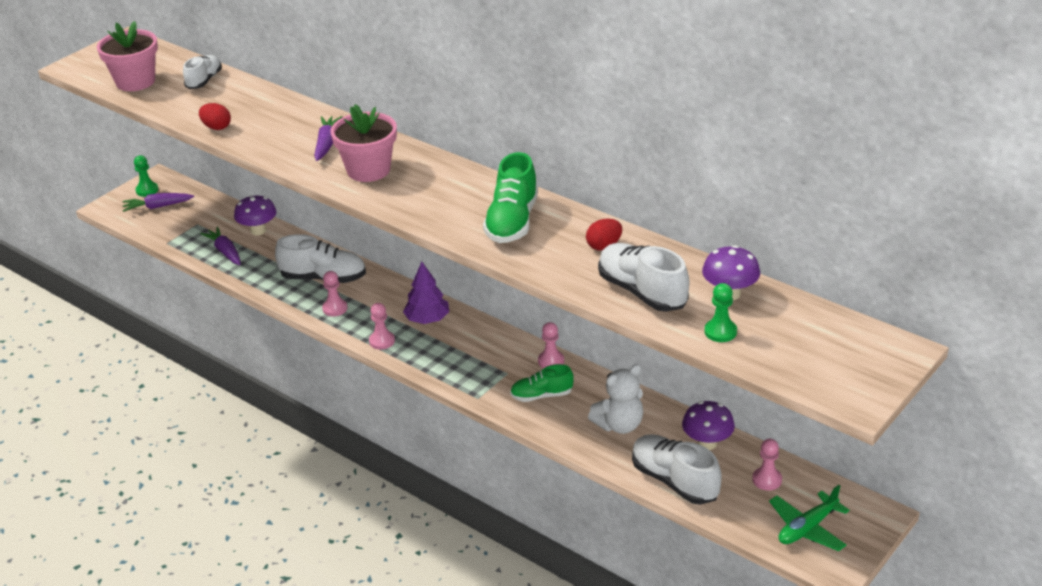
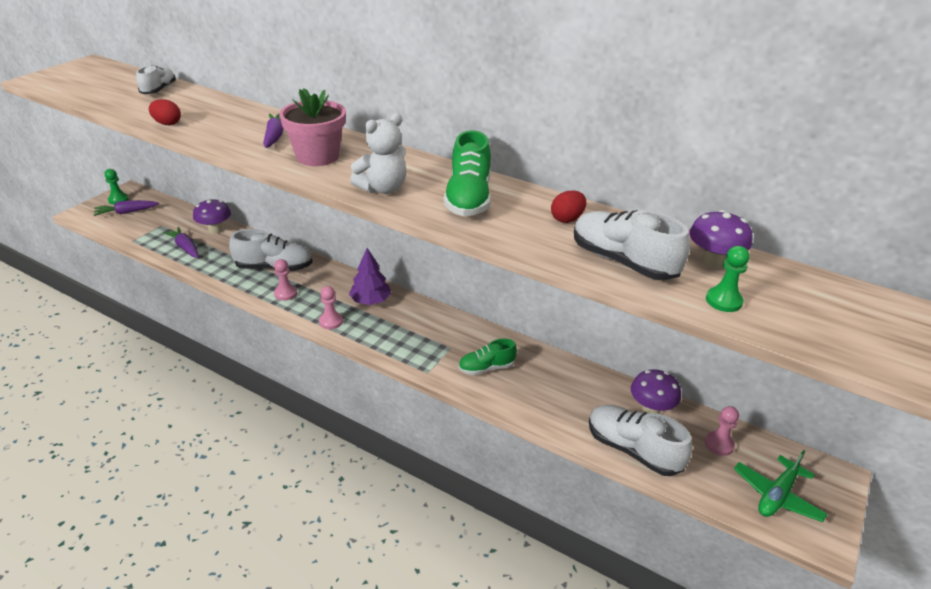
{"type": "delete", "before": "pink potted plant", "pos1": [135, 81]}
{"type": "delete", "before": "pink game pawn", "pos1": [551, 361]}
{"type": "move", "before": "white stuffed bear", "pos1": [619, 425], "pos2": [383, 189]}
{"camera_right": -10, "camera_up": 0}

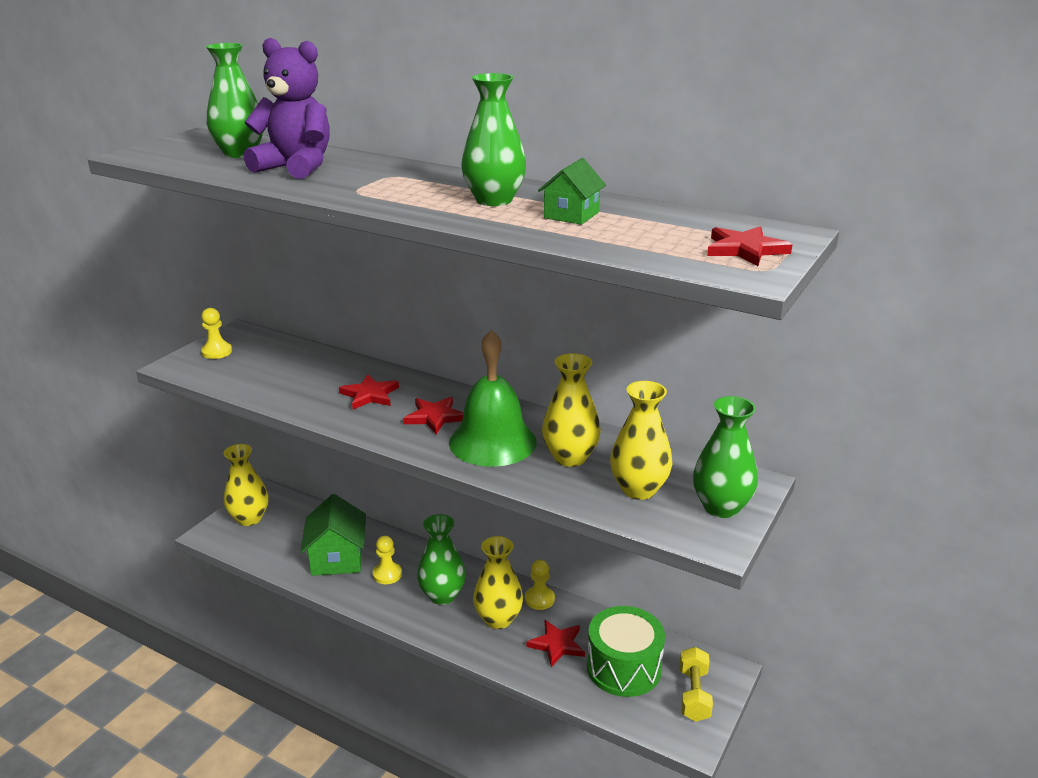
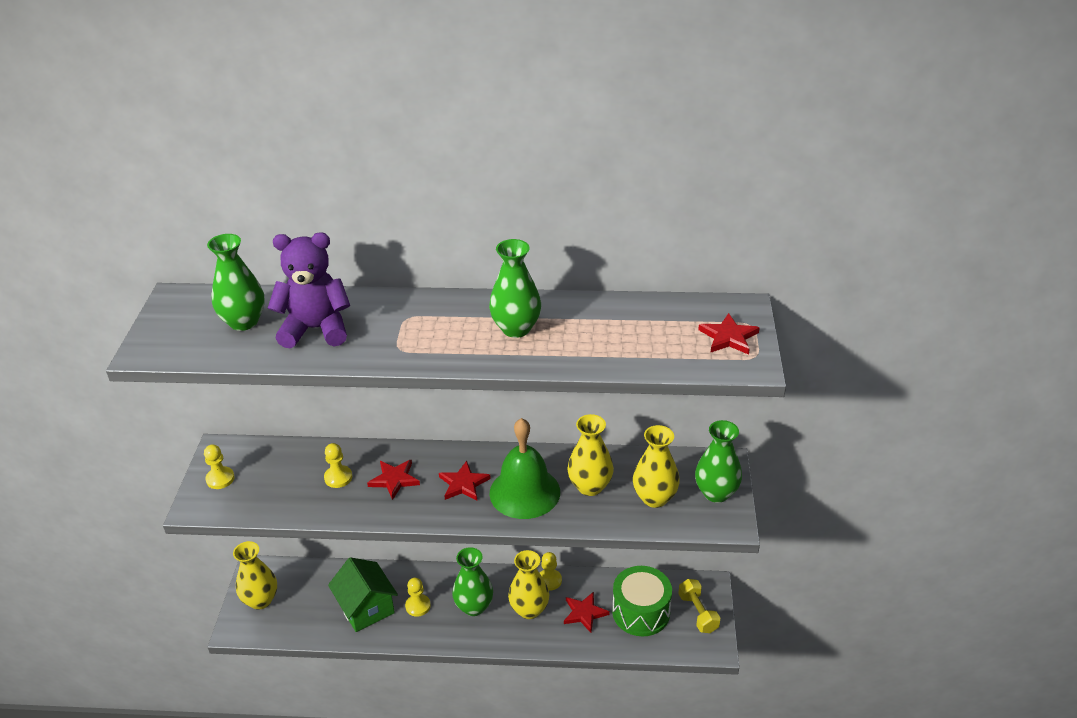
{"type": "delete", "before": "green cottage", "pos1": [571, 215]}
{"type": "insert", "after": "golden game pawn", "pos2": [338, 477]}
{"camera_right": -25, "camera_up": 10}

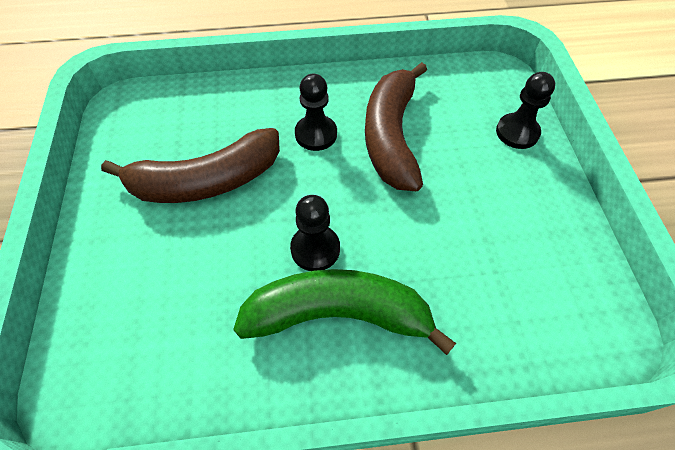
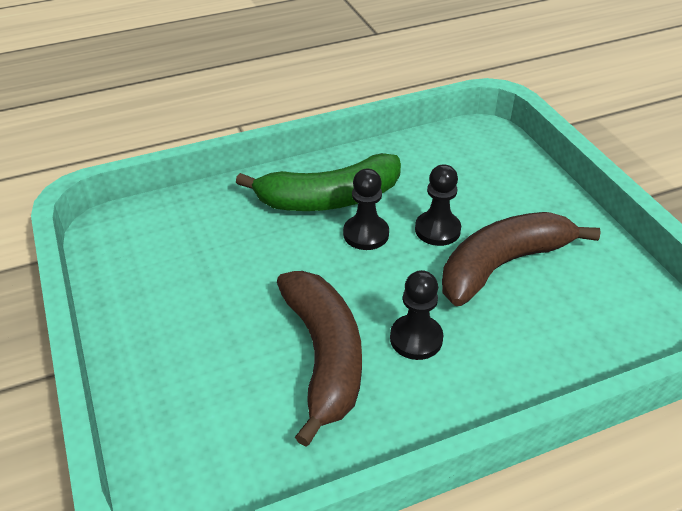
{"type": "move", "before": "black game pawn", "pos1": [517, 132], "pos2": [437, 230]}
{"camera_right": 165, "camera_up": -15}

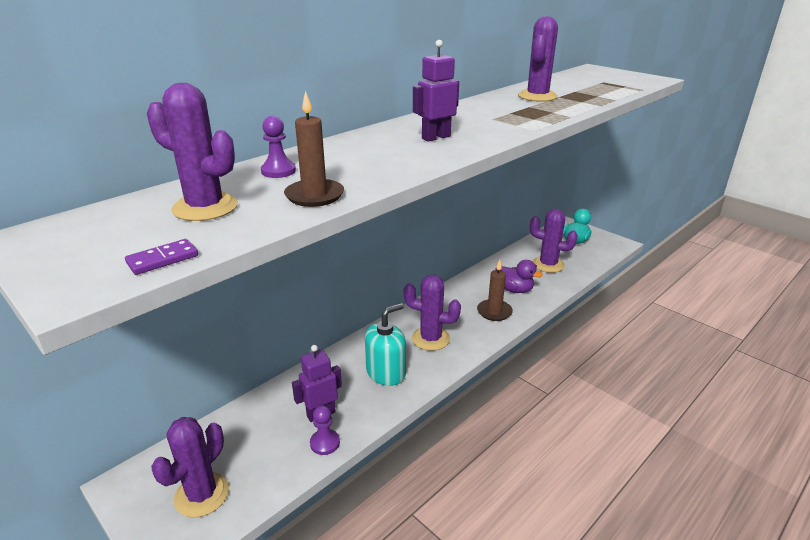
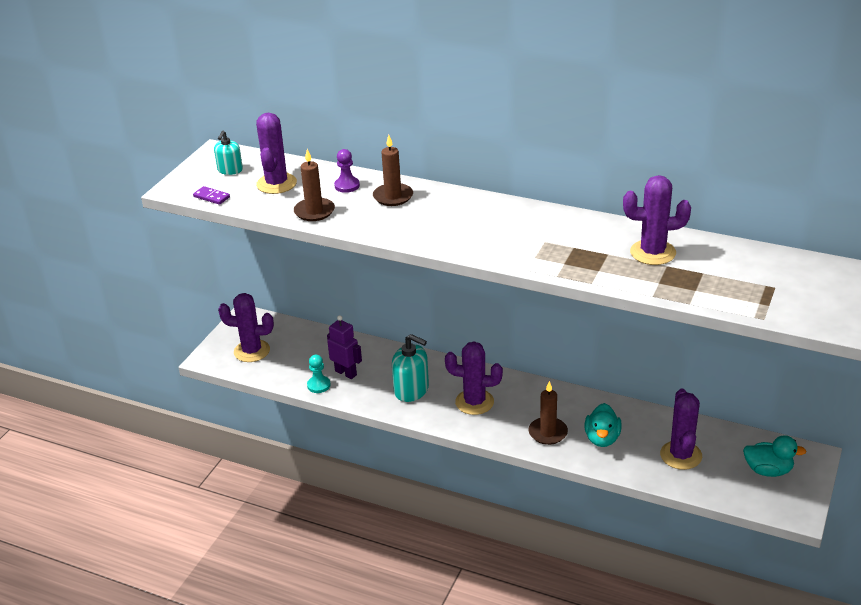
{"type": "delete", "before": "royal purple robot", "pos1": [436, 137]}
{"type": "recolor", "before": "royal purple rubber duck", "after": "teal rubber duck", "pos1": [514, 290], "pos2": [602, 438]}
{"type": "rotate", "before": "royal purple prickly plant", "pos1": [430, 339], "pos2": [474, 402], "turn": -75}
{"type": "recolor", "before": "royal purple game pawn", "after": "teal game pawn", "pos1": [325, 443], "pos2": [318, 385]}
{"type": "insert", "after": "teal pump bottle", "pos2": [230, 170]}
{"type": "insert", "after": "russet candle", "pos2": [393, 196]}
{"camera_right": 70, "camera_up": 5}

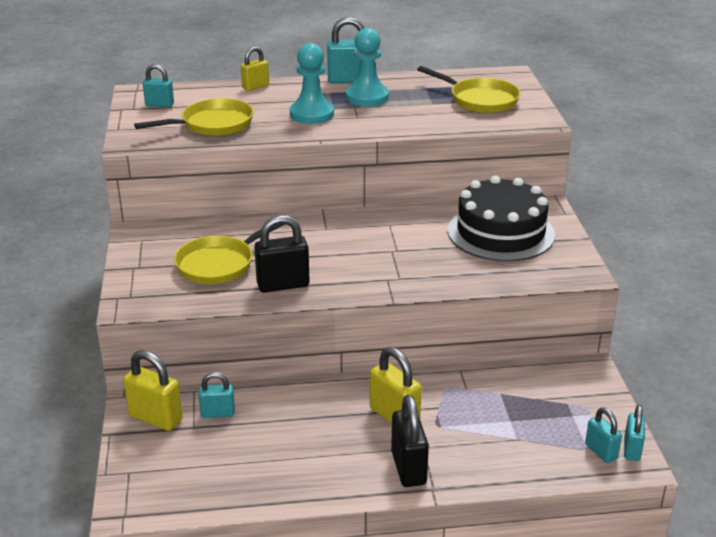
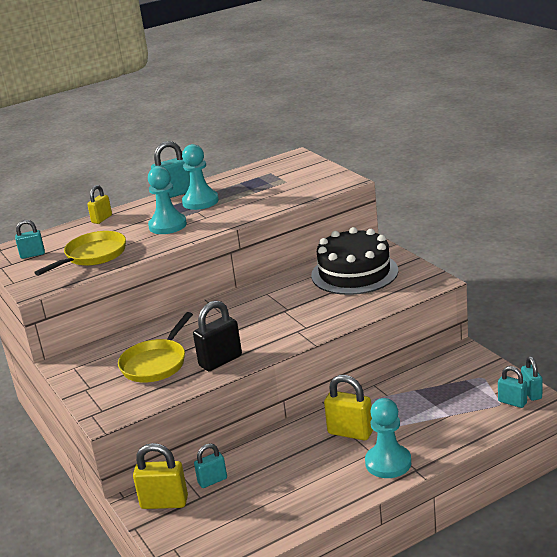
{"type": "delete", "before": "golden frying pan", "pos1": [480, 100]}
{"type": "replace", "before": "black padlock", "after": "teal game pawn", "pos1": [408, 468], "pos2": [388, 463]}
{"camera_right": -20, "camera_up": -5}

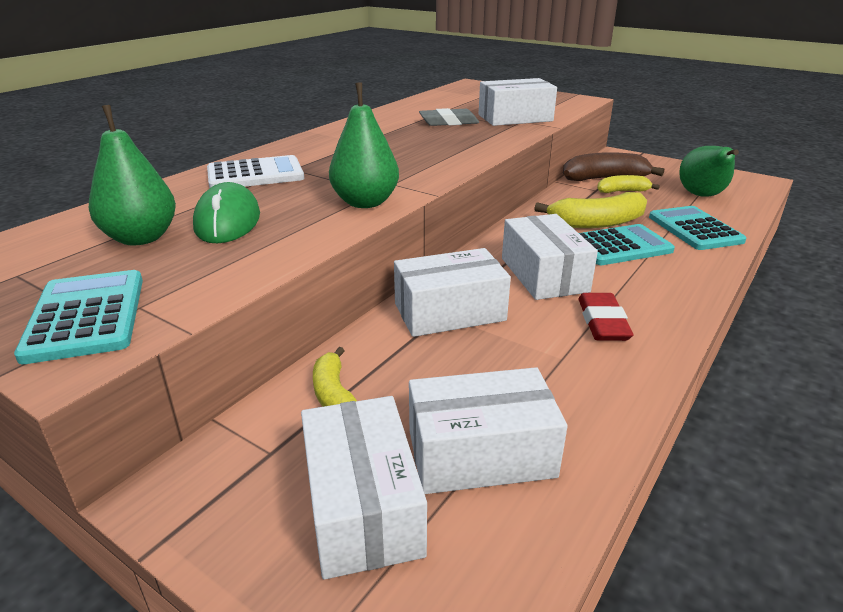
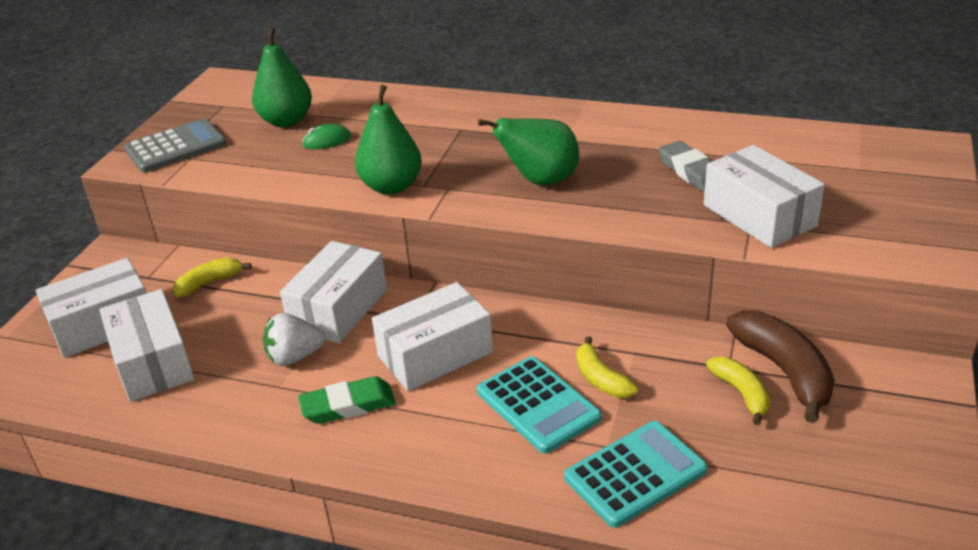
{"type": "move", "before": "green toy pear", "pos1": [702, 196], "pos2": [540, 181]}
{"type": "delete", "before": "white adding machine", "pos1": [255, 174]}
{"type": "resize", "before": "green PC mouse", "pos1": [227, 221], "pos2": [327, 141], "scale": 0.57}
{"type": "resize", "before": "golden banana fruit", "pos1": [597, 223], "pos2": [601, 379], "scale": 0.59}
{"type": "rotate", "before": "white package", "pos1": [449, 312], "pos2": [338, 309], "turn": 60}
{"type": "recolor", "before": "teal adding machine", "after": "grey adding machine", "pos1": [86, 316], "pos2": [176, 147]}
{"type": "recolor", "before": "scarlet gum eraser", "after": "green gum eraser", "pos1": [603, 322], "pos2": [348, 405]}
{"type": "insert", "after": "white berry", "pos2": [294, 357]}
{"camera_right": 75, "camera_up": 5}

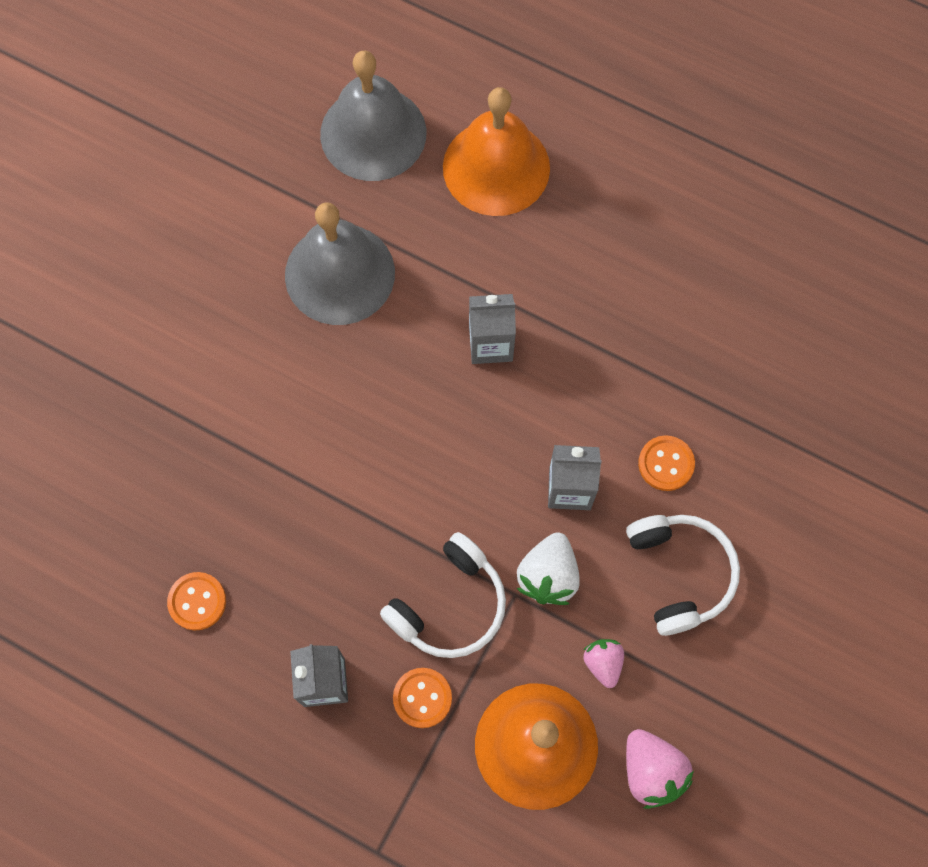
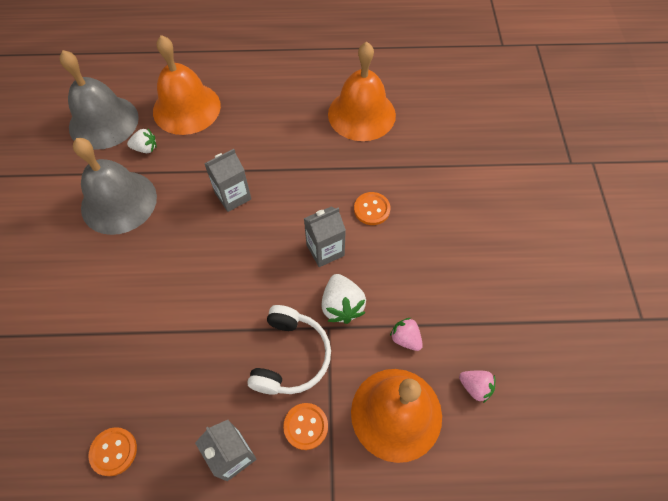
{"type": "delete", "before": "white headphones", "pos1": [679, 573]}
{"type": "resize", "before": "pink berry", "pos1": [651, 771], "pos2": [475, 387], "scale": 0.64}
{"type": "insert", "after": "bright orange school bell", "pos2": [361, 114]}
{"type": "insert", "after": "white berry", "pos2": [145, 148]}
{"camera_right": -30, "camera_up": -10}

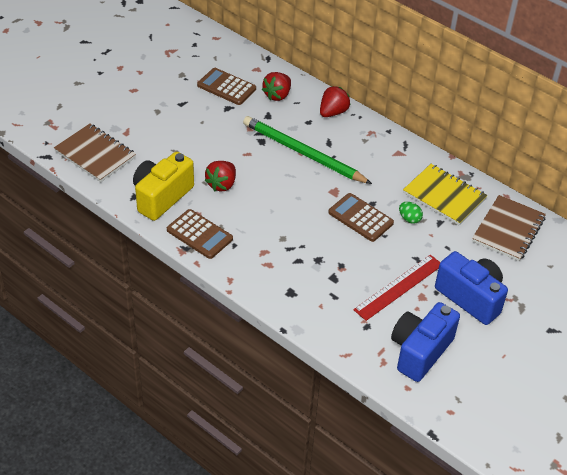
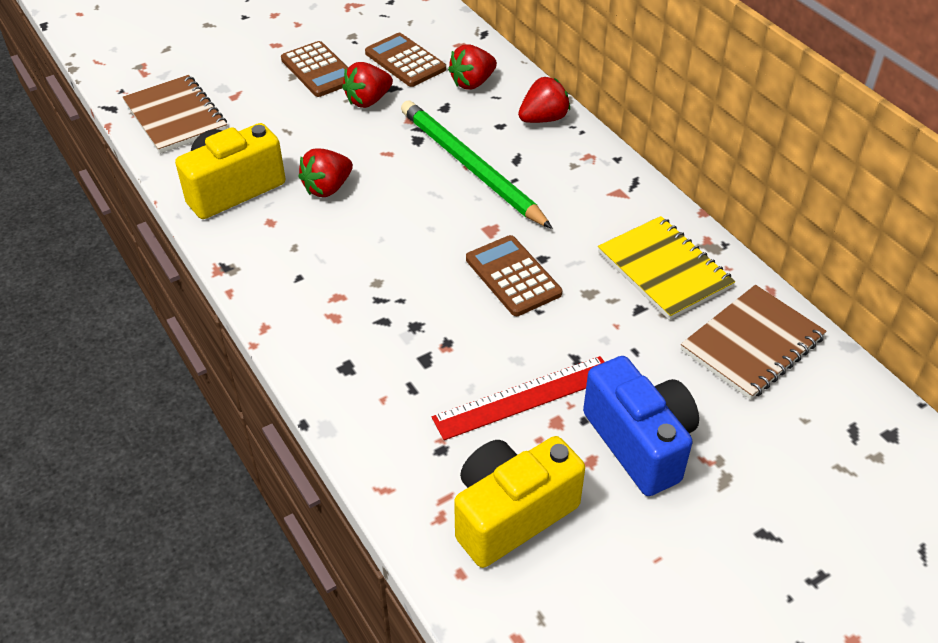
{"type": "delete", "before": "green egg shape", "pos1": [409, 219]}
{"type": "move", "before": "russet adding machine", "pos1": [199, 234], "pos2": [319, 70]}
{"type": "recolor", "before": "blue compact camera", "after": "golden compact camera", "pos1": [420, 351], "pos2": [511, 514]}
{"type": "insert", "after": "scarlet berry", "pos2": [368, 100]}
{"camera_right": 20, "camera_up": 0}

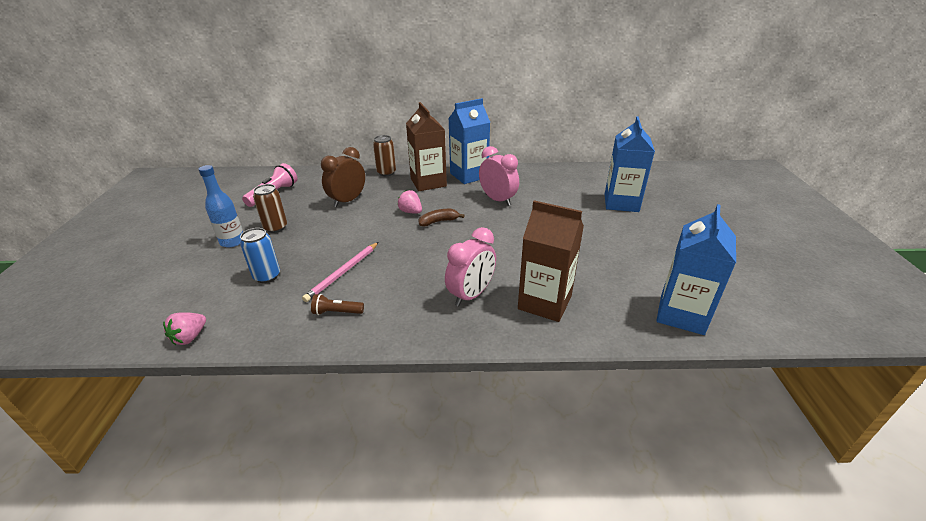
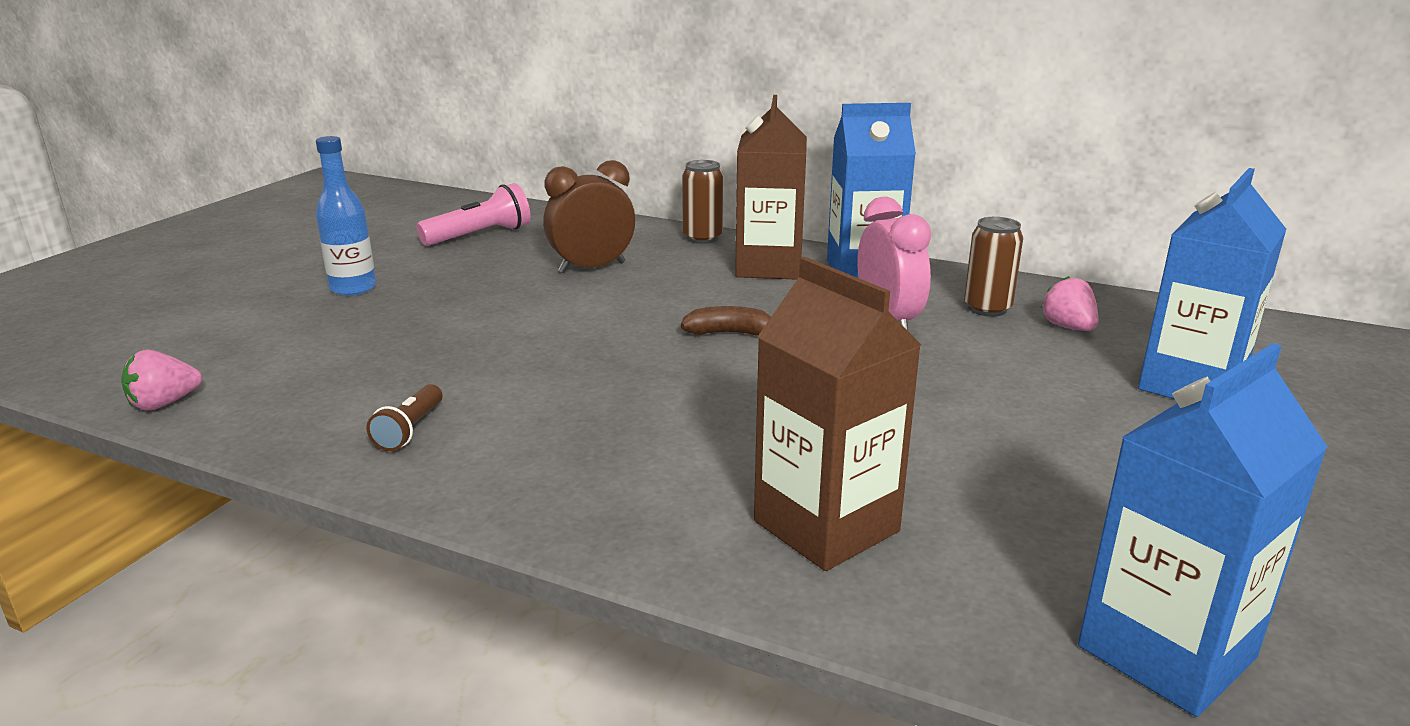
{"type": "move", "before": "russet soda can", "pos1": [276, 228], "pos2": [987, 309]}
{"type": "move", "before": "pink berry", "pos1": [411, 212], "pos2": [1068, 327]}
{"type": "delete", "before": "pink clock", "pos1": [471, 295]}
{"type": "delete", "before": "blue soda can", "pos1": [267, 276]}
{"type": "delete", "before": "pink wooden pencil", "pos1": [343, 273]}
{"type": "rotate", "before": "russet pocket torch", "pos1": [336, 312], "pos2": [410, 430], "turn": -105}
{"camera_right": 25, "camera_up": -10}

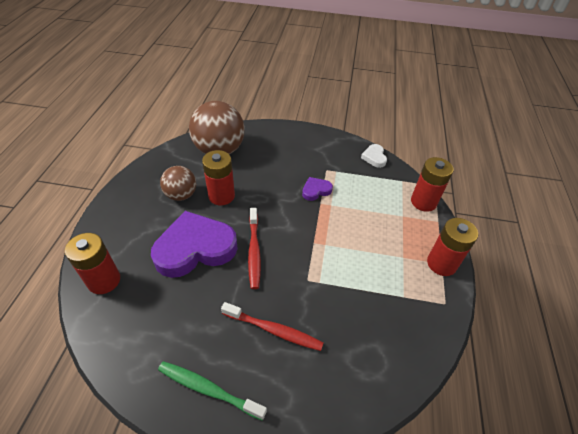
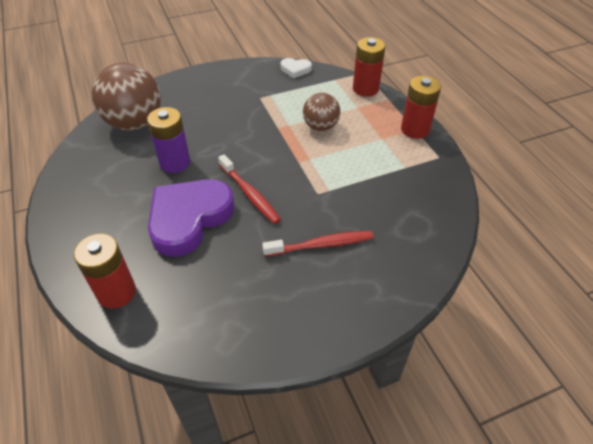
{"type": "rotate", "before": "white love heart", "pos1": [374, 157], "pos2": [295, 69], "turn": -45}
{"type": "recolor", "before": "scarlet battery", "after": "royal purple battery", "pos1": [221, 196], "pos2": [175, 162]}
{"type": "move", "before": "russet ball", "pos1": [181, 195], "pos2": [320, 126]}
{"type": "delete", "before": "royal purple love heart", "pos1": [316, 190]}
{"type": "delete", "before": "green toothbrush", "pos1": [208, 389]}
{"camera_right": -30, "camera_up": 0}

